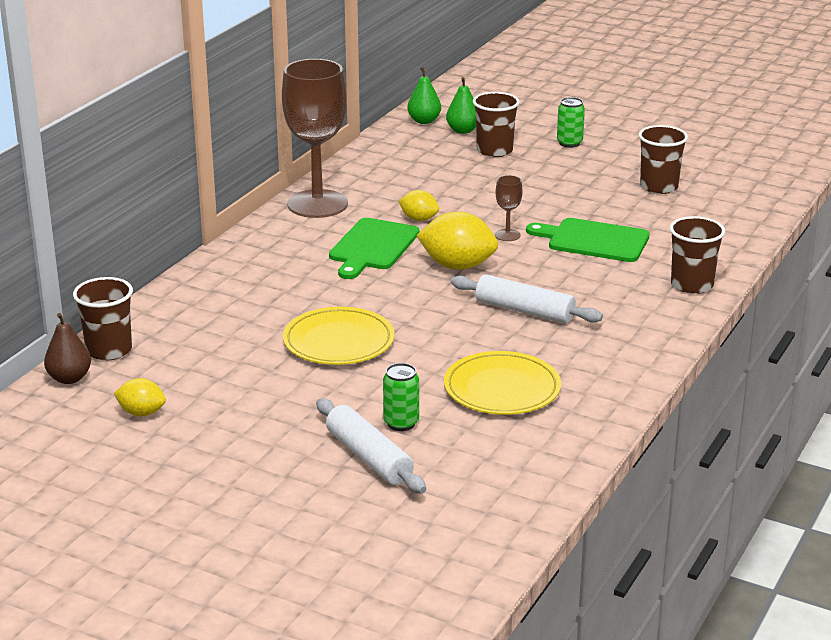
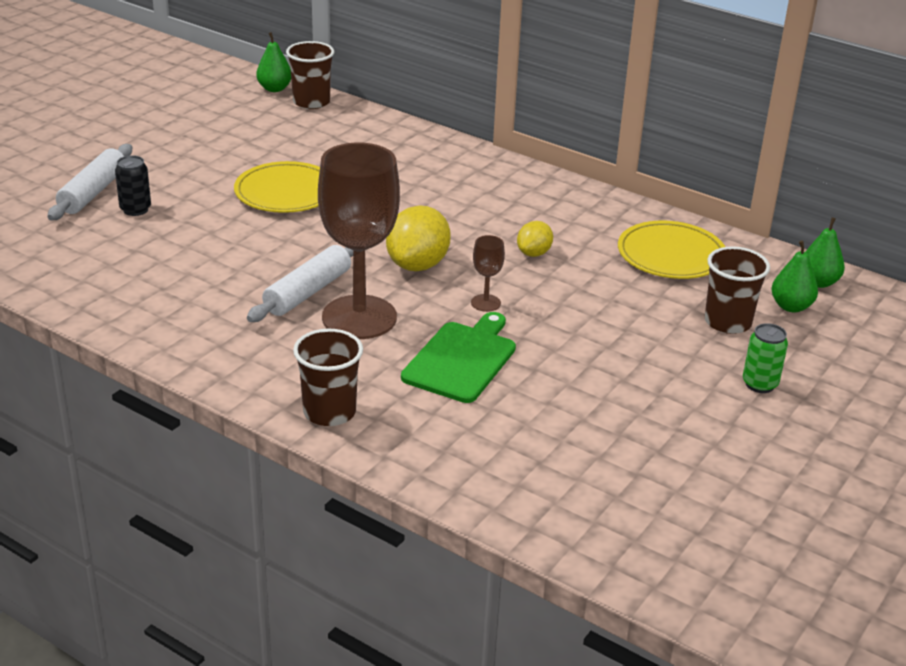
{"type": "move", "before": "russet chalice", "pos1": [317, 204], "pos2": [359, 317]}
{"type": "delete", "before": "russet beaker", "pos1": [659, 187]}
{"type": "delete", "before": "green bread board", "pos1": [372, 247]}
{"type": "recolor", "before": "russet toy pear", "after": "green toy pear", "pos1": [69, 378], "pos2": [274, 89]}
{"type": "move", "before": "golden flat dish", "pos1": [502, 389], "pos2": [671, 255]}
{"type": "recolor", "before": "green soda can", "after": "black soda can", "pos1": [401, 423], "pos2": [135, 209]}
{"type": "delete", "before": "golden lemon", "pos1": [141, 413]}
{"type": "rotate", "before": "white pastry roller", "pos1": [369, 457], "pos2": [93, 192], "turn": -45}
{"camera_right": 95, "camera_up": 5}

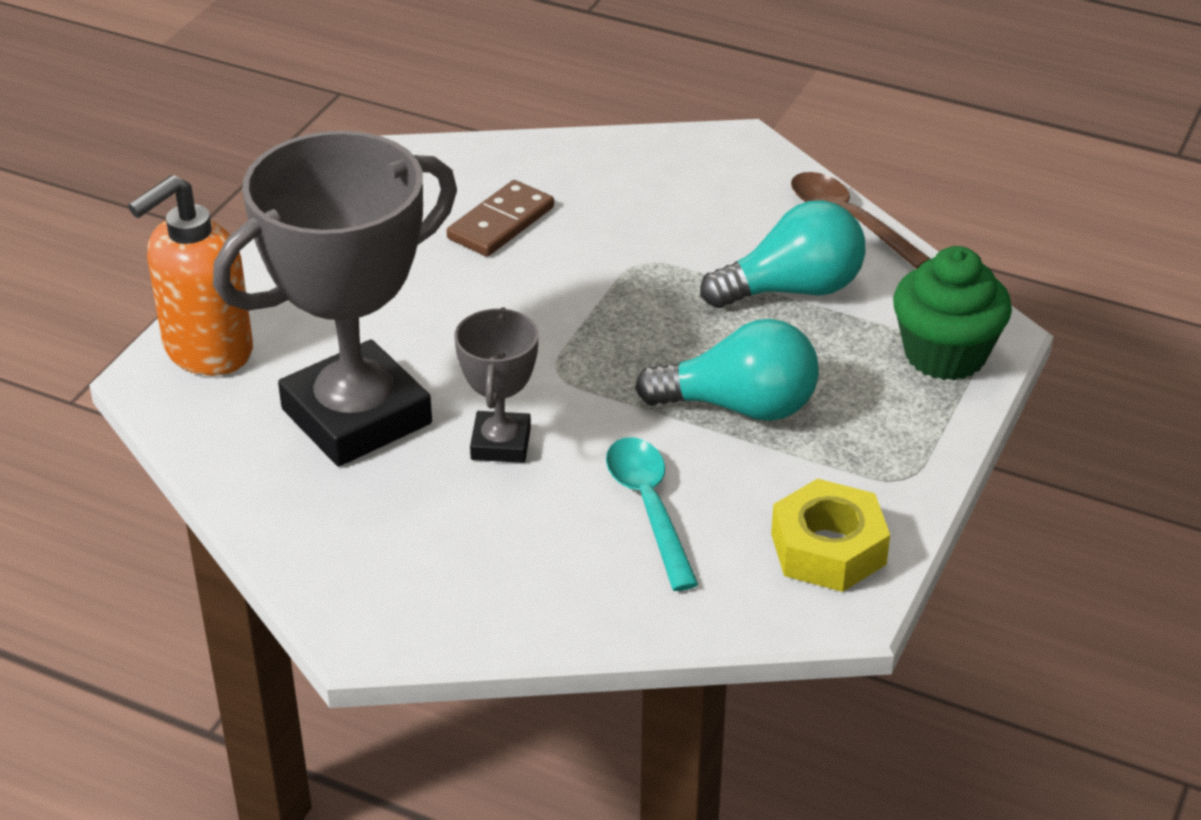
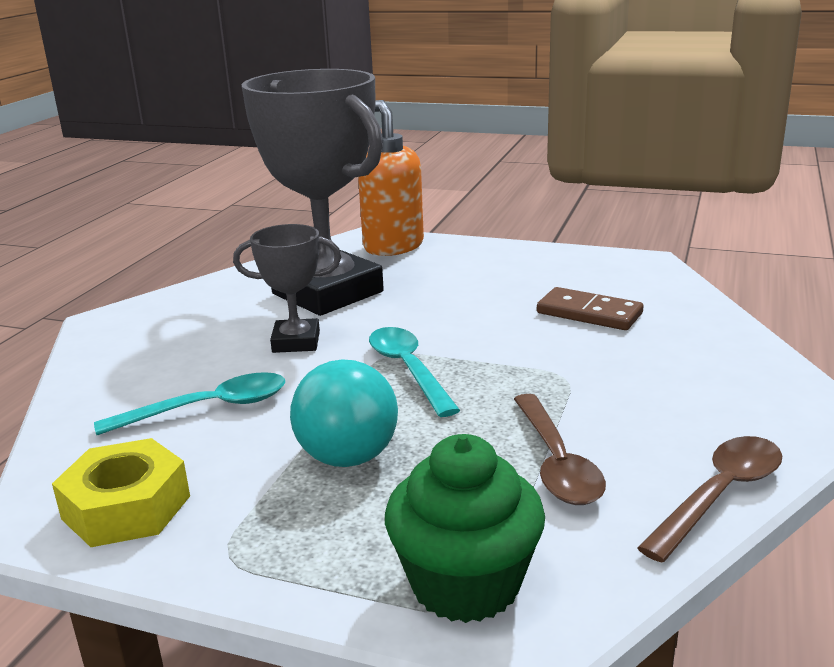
{"type": "replace", "before": "teal lightbulb", "after": "russet teaspoon", "pos1": [792, 290], "pos2": [556, 463]}
{"type": "insert", "after": "teal teaspoon", "pos2": [408, 369]}
{"camera_right": 85, "camera_up": -15}

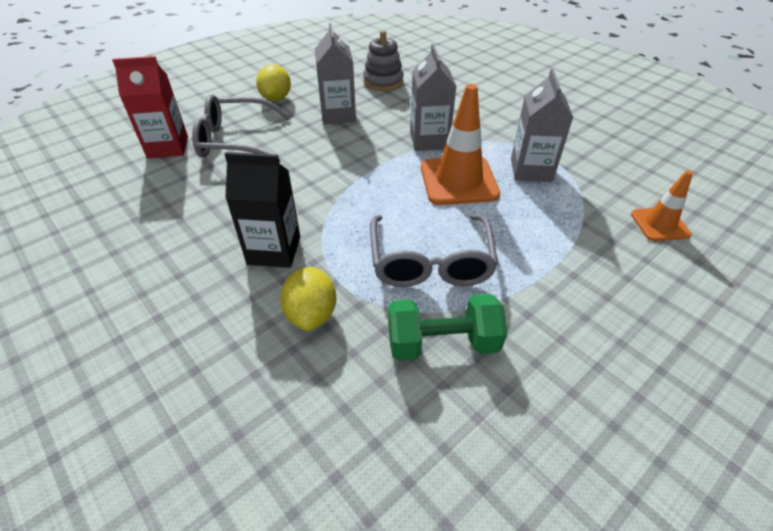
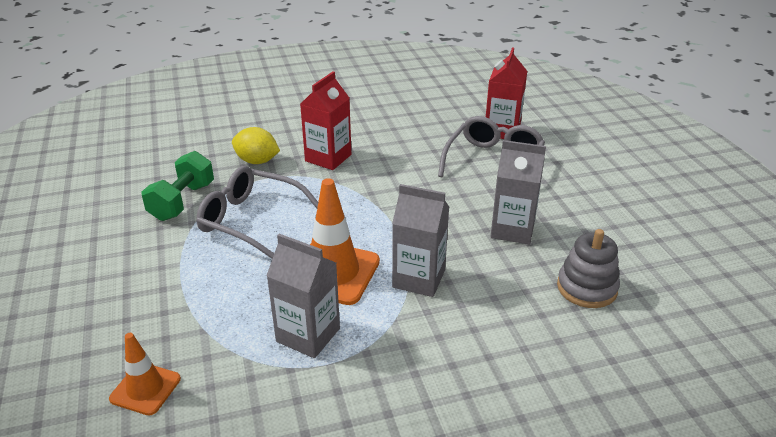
{"type": "delete", "before": "golden lemon", "pos1": [276, 98]}
{"type": "recolor", "before": "black juice carton", "after": "scarlet juice carton", "pos1": [274, 250], "pos2": [328, 158]}
{"camera_right": 115, "camera_up": -10}

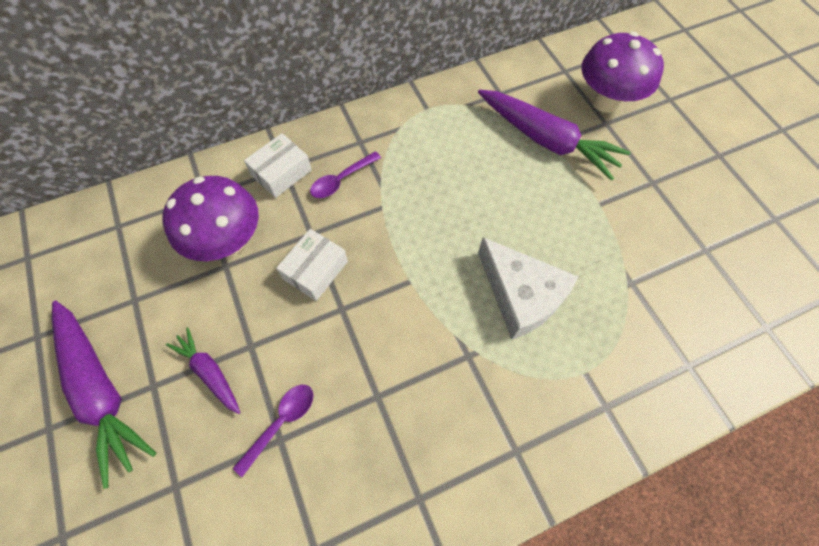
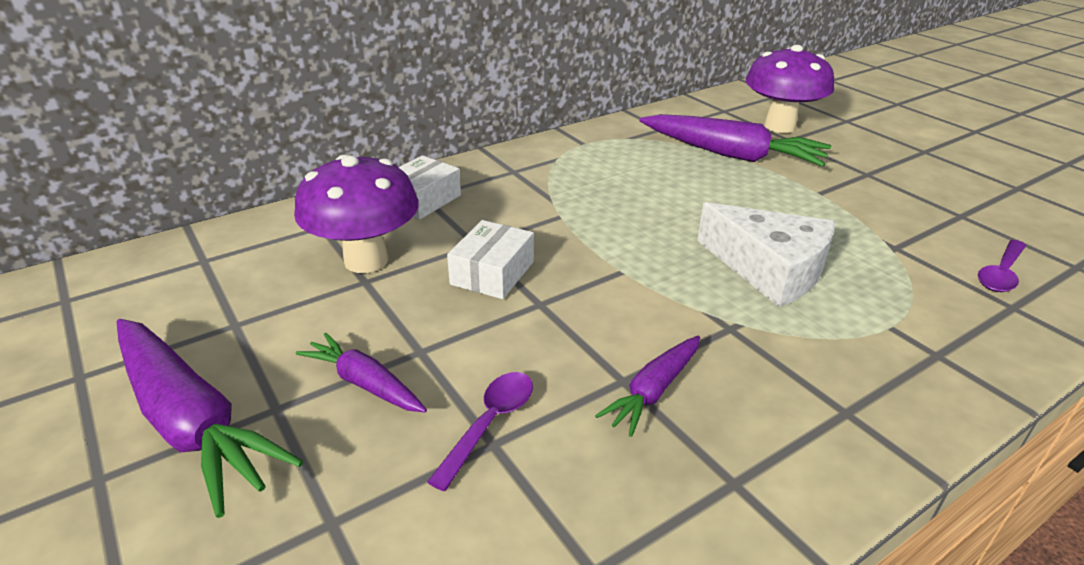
{"type": "move", "before": "royal purple teaspoon", "pos1": [341, 180], "pos2": [1001, 273]}
{"type": "insert", "after": "royal purple root vegetable", "pos2": [653, 391]}
{"camera_right": -10, "camera_up": -30}

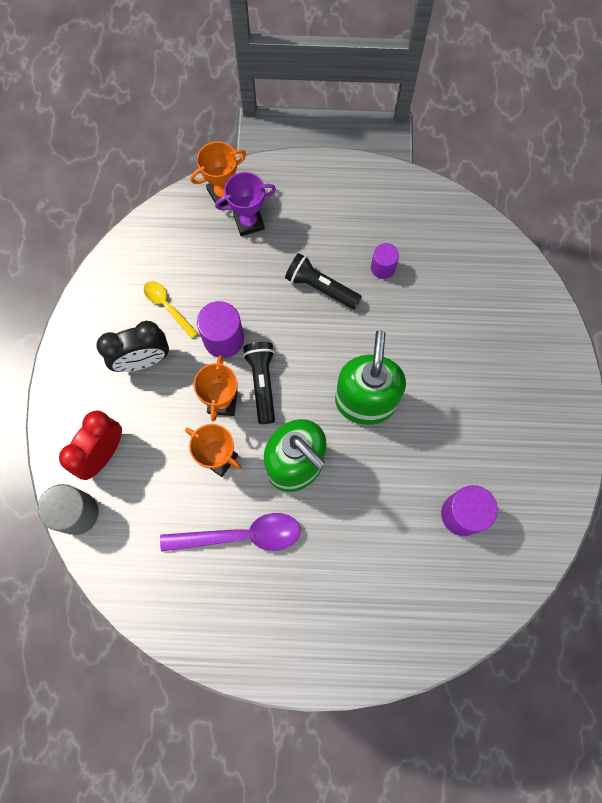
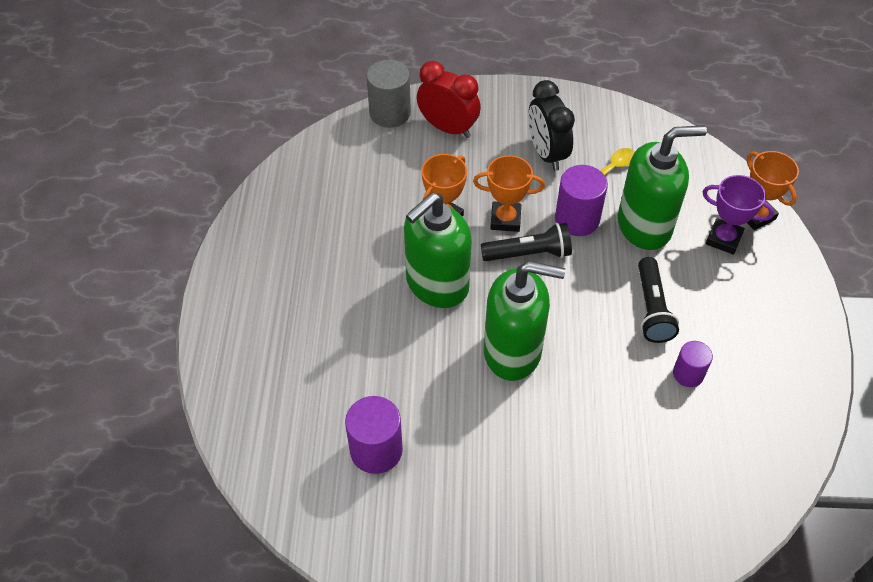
{"type": "rotate", "before": "royal purple trophy", "pos1": [249, 222], "pos2": [723, 239], "turn": -45}
{"type": "rotate", "before": "black pocket torch", "pos1": [321, 287], "pos2": [652, 309], "turn": 150}
{"type": "delete", "before": "royal purple teaspoon", "pos1": [241, 535]}
{"type": "insert", "after": "green pump bottle", "pos2": [644, 226]}
{"camera_right": 90, "camera_up": -20}

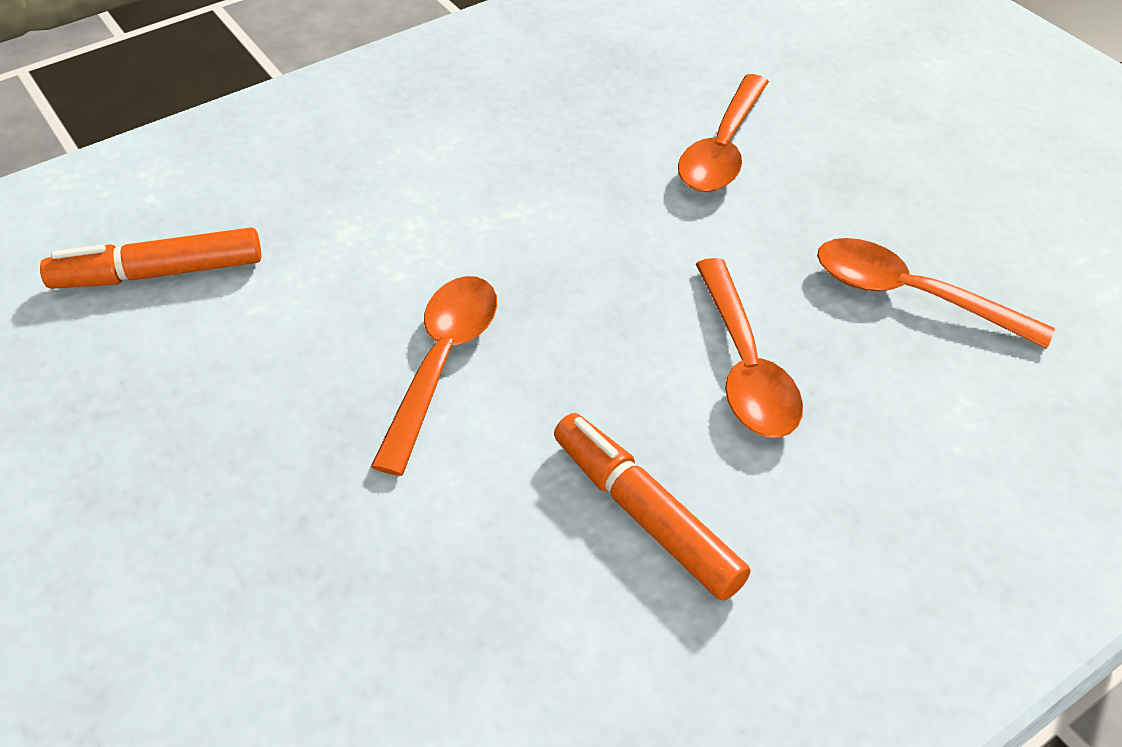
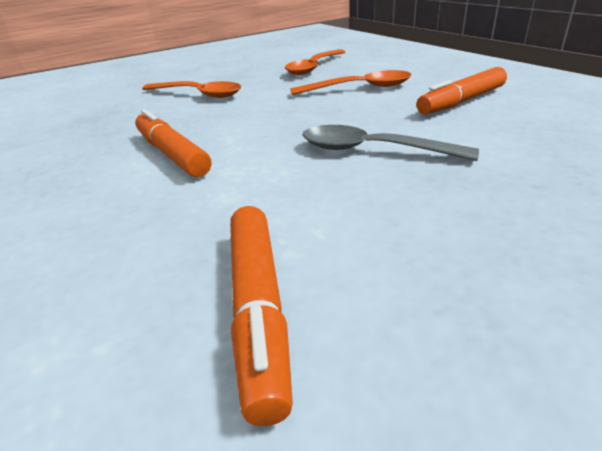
{"type": "recolor", "before": "bright orange teaspoon", "after": "grey teaspoon", "pos1": [442, 363], "pos2": [372, 150]}
{"type": "insert", "after": "bright orange marker pen", "pos2": [172, 154]}
{"camera_right": -85, "camera_up": -15}

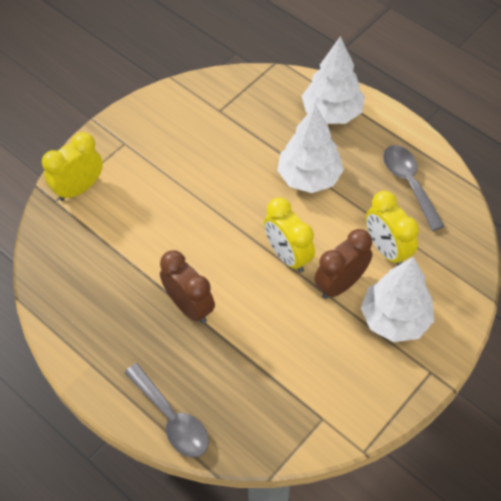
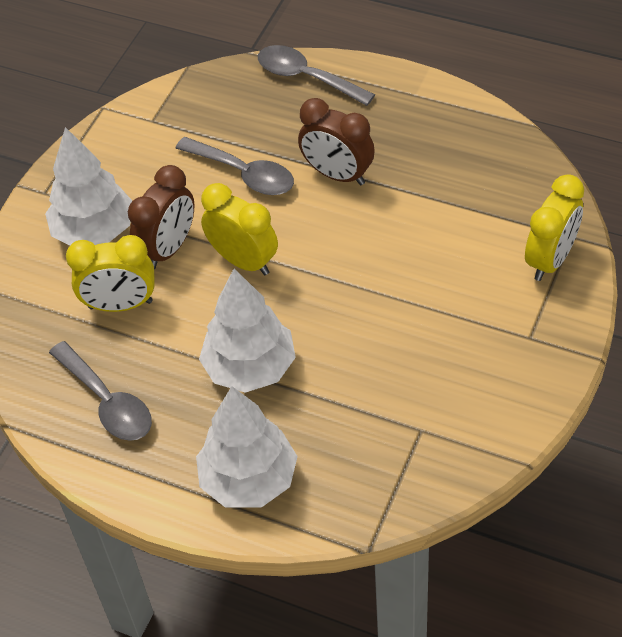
{"type": "rotate", "before": "golden clock", "pos1": [386, 249], "pos2": [120, 305], "turn": 135}
{"type": "insert", "after": "grey teaspoon", "pos2": [244, 174]}
{"camera_right": 165, "camera_up": -5}

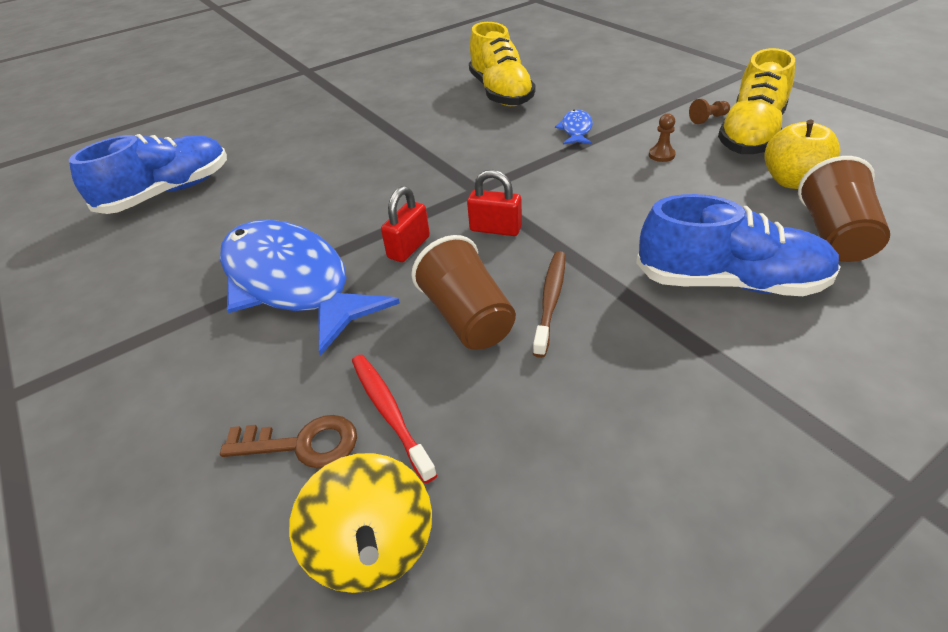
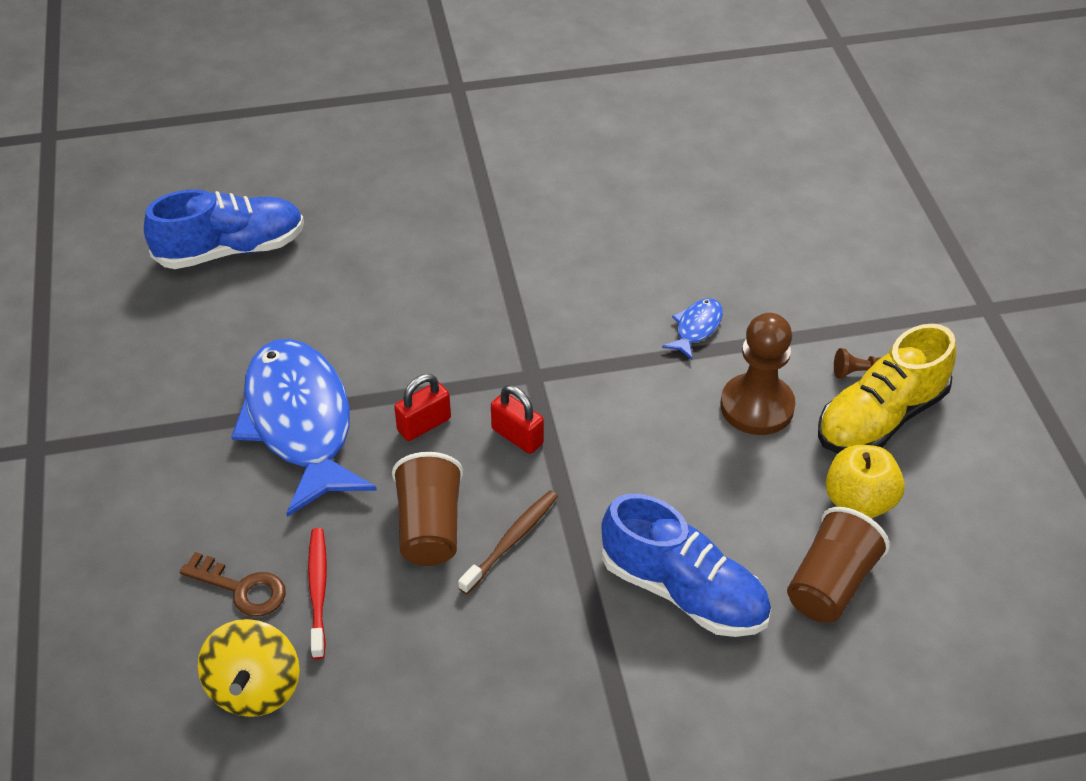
{"type": "delete", "before": "golden sneaker", "pos1": [501, 93]}
{"type": "resize", "before": "russet game pawn", "pos1": [661, 155], "pos2": [757, 407], "scale": 2.4}
{"camera_right": 20, "camera_up": 5}

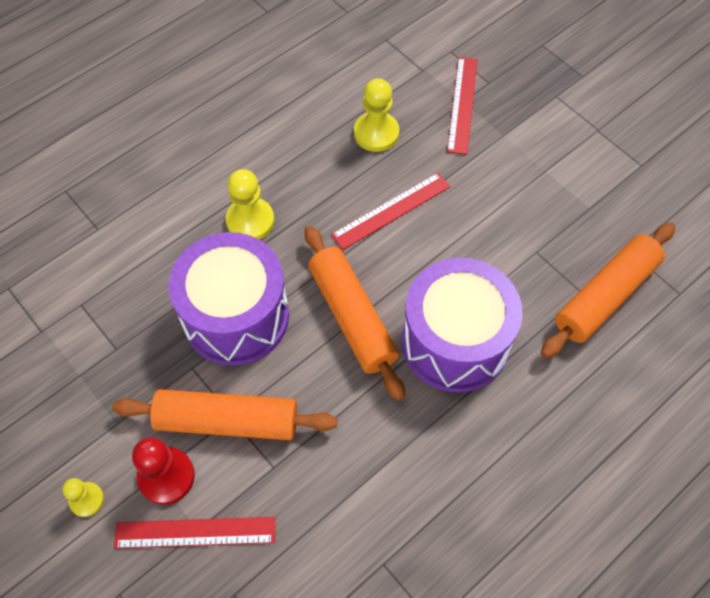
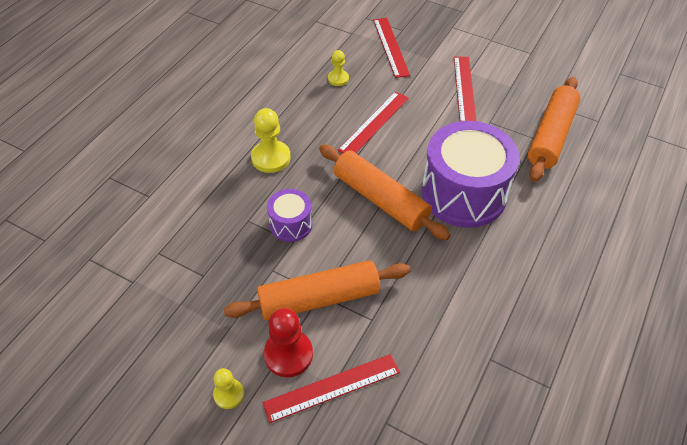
{"type": "resize", "before": "golden game pawn", "pos1": [376, 133], "pos2": [338, 79], "scale": 0.6}
{"type": "resize", "before": "royal purple toy drum", "pos1": [236, 316], "pos2": [291, 224], "scale": 0.49}
{"type": "insert", "after": "scarlet straightedge", "pos2": [464, 89]}
{"camera_right": -20, "camera_up": -10}

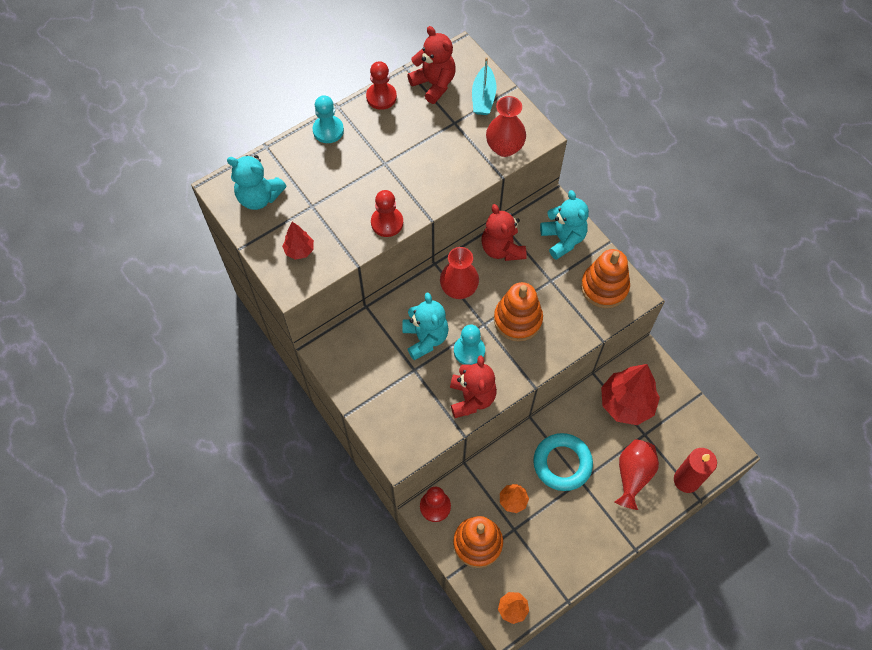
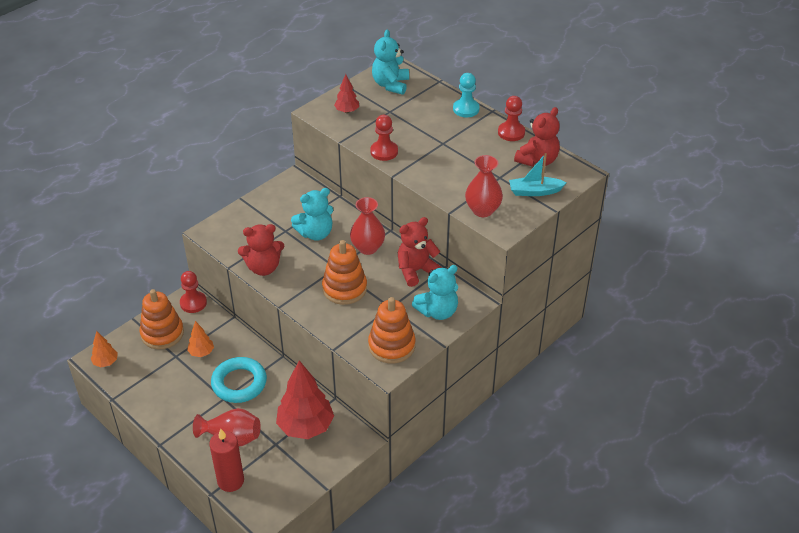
{"type": "delete", "before": "teal game pawn", "pos1": [469, 351]}
{"camera_right": 80, "camera_up": -20}

